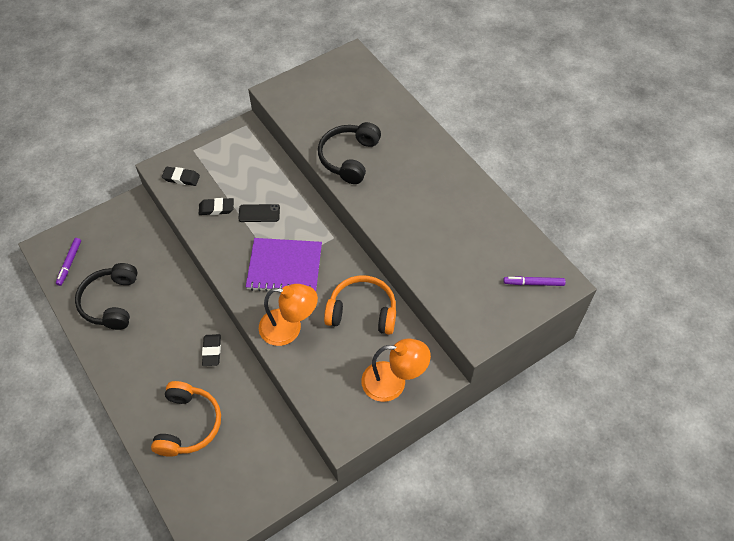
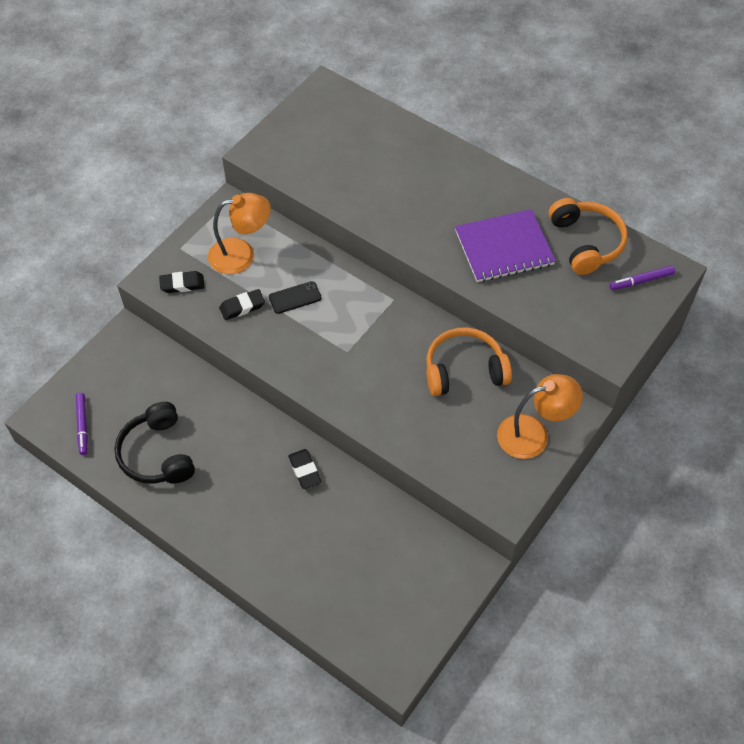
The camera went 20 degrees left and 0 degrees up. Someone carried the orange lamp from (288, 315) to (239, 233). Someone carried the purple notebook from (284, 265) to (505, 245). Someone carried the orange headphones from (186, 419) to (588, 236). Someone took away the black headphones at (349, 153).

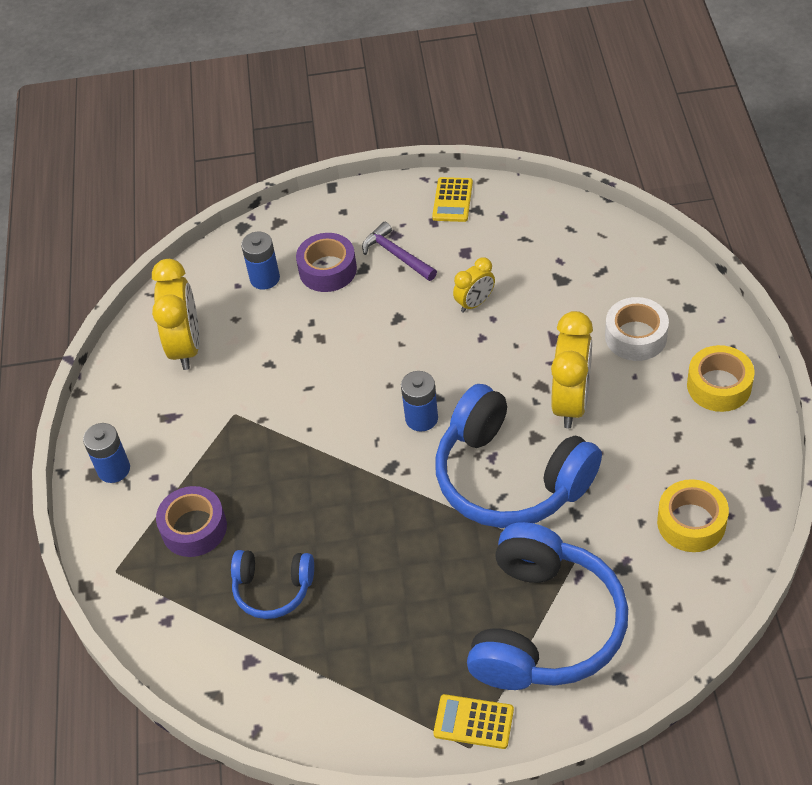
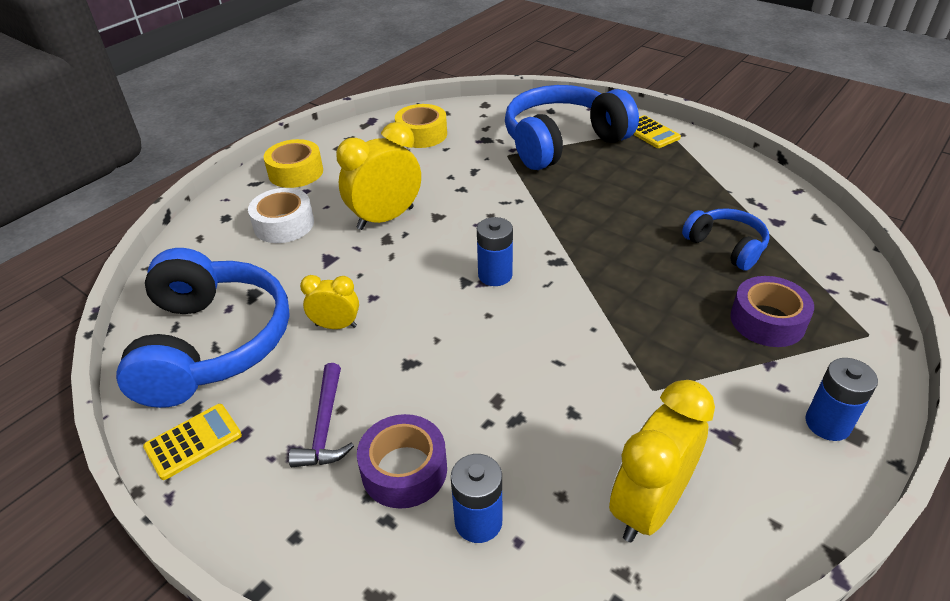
The camera went 140 degrees left and 10 degrees down. Someone carried the blue headphones from (518, 456) to (203, 328).

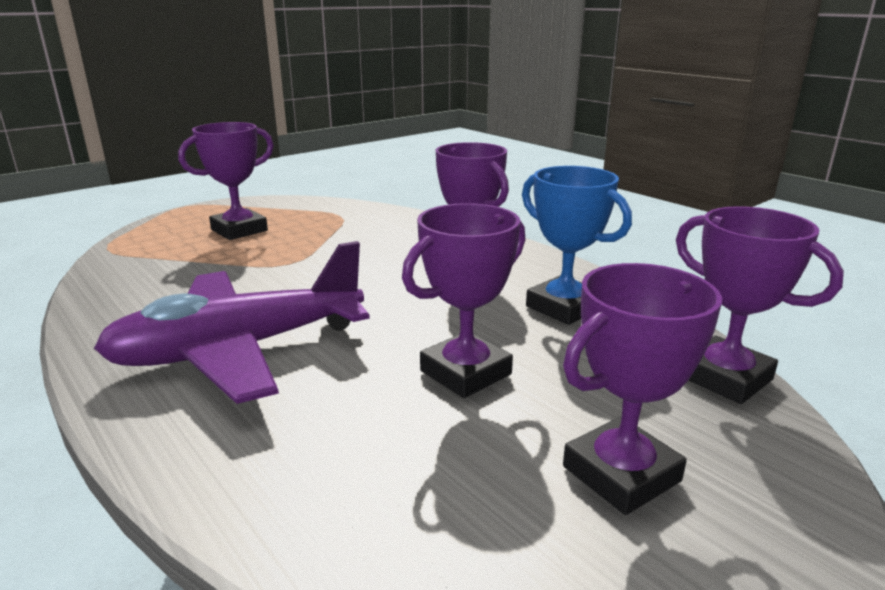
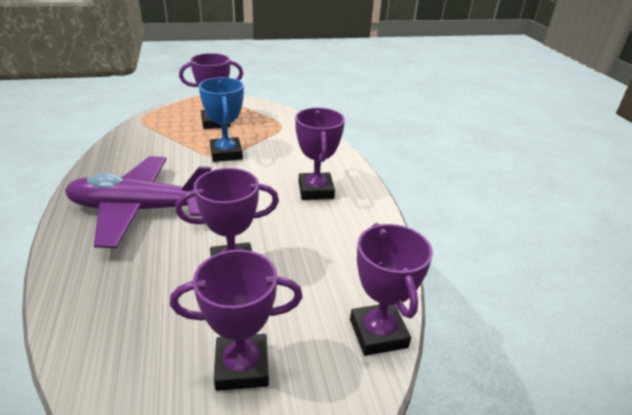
The camera went 25 degrees right and 10 degrees up. Someone carried the blue trophy from (577, 245) to (221, 119).

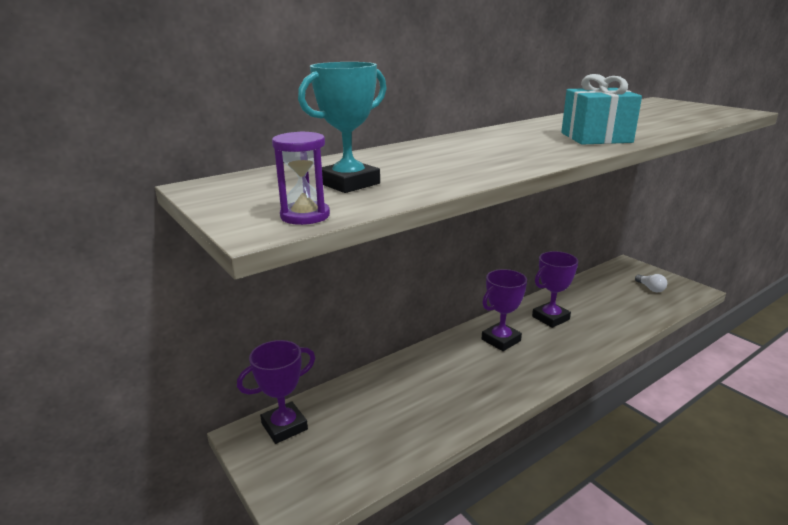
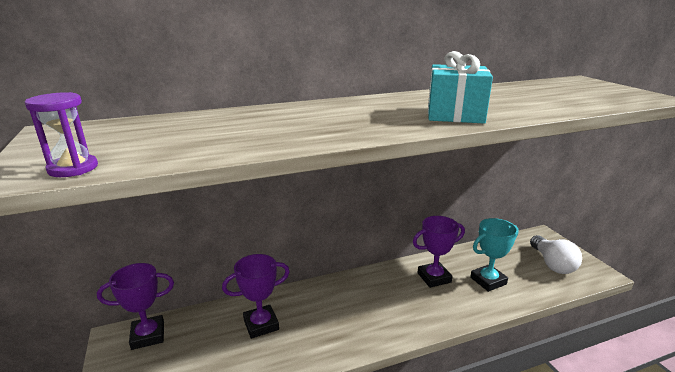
The camera went 15 degrees right and 0 degrees up. Someone carried the purple trophy from (504, 310) to (256, 296). Someone carried the turquoise trophy from (342, 127) to (494, 255). Someone scaled the white light bulb at (651, 283) by 1.83.

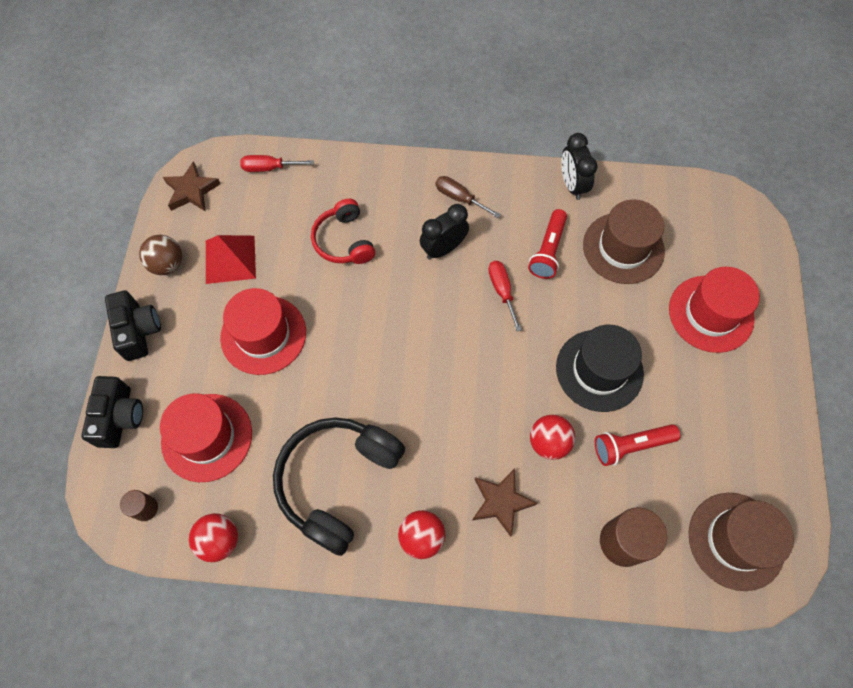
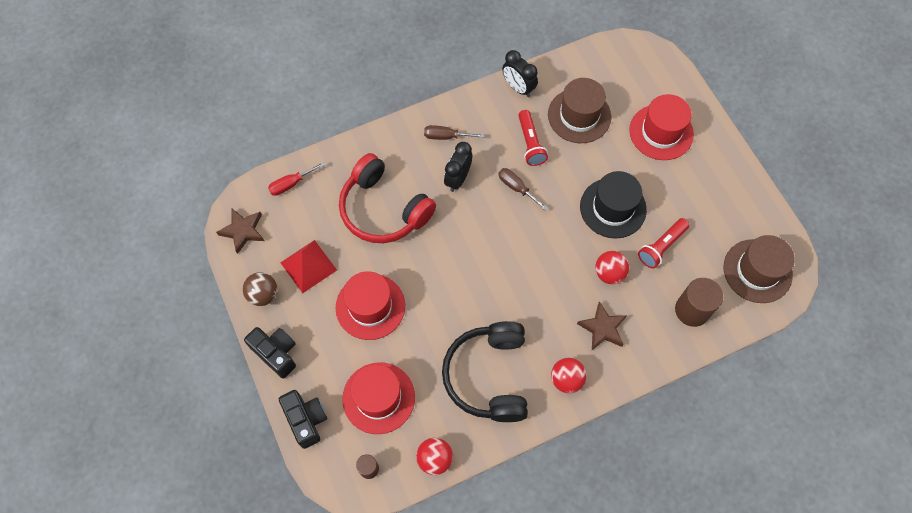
The camera went 30 degrees left and 0 degrees up. Someone scaled the red headphones at (343, 231) by 1.66. Someone repainted the red screwdriver at (505, 296), which became the brown screwdriver at (523, 189).

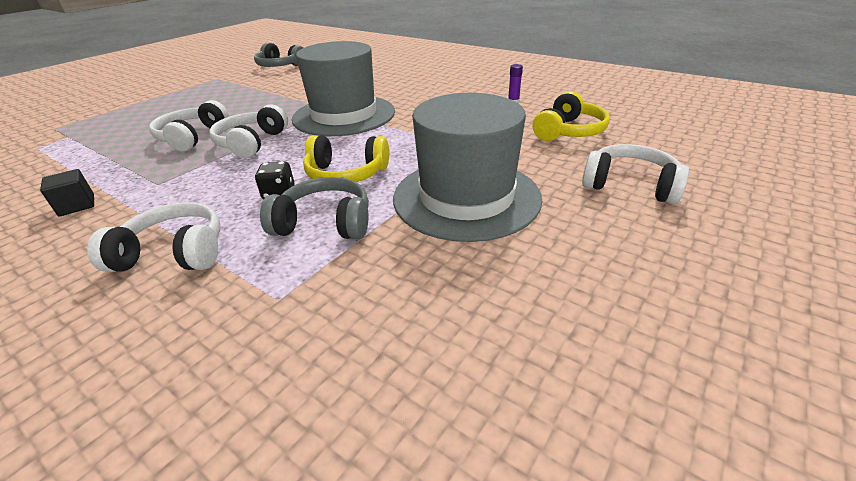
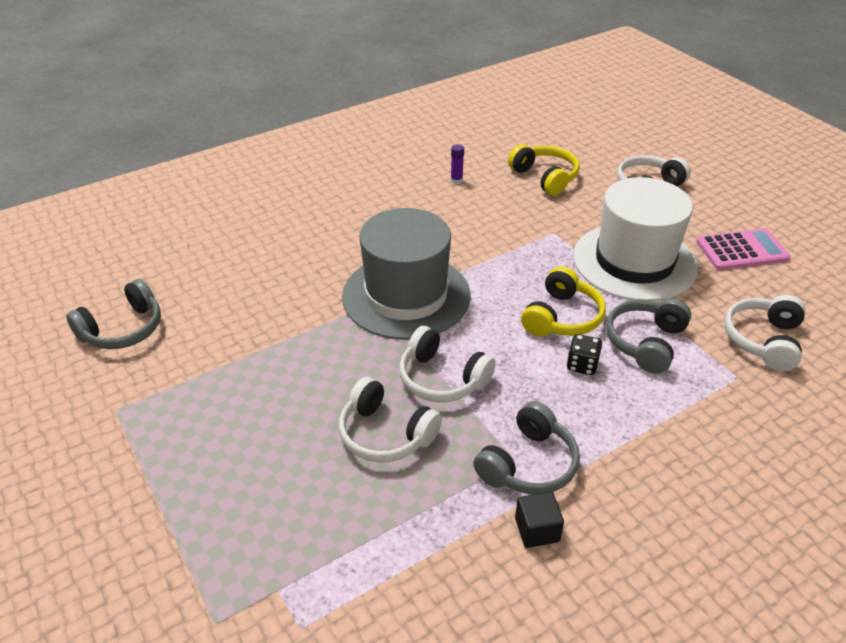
The camera went 70 degrees left and 5 degrees up. Someone put down the grey headphones at (526, 447). Someone repainted the grey hat at (467, 167), which became the white hat at (635, 239). Someone put down the pink calculator at (743, 249). Someone carried the white headphones from (153, 237) to (764, 333).

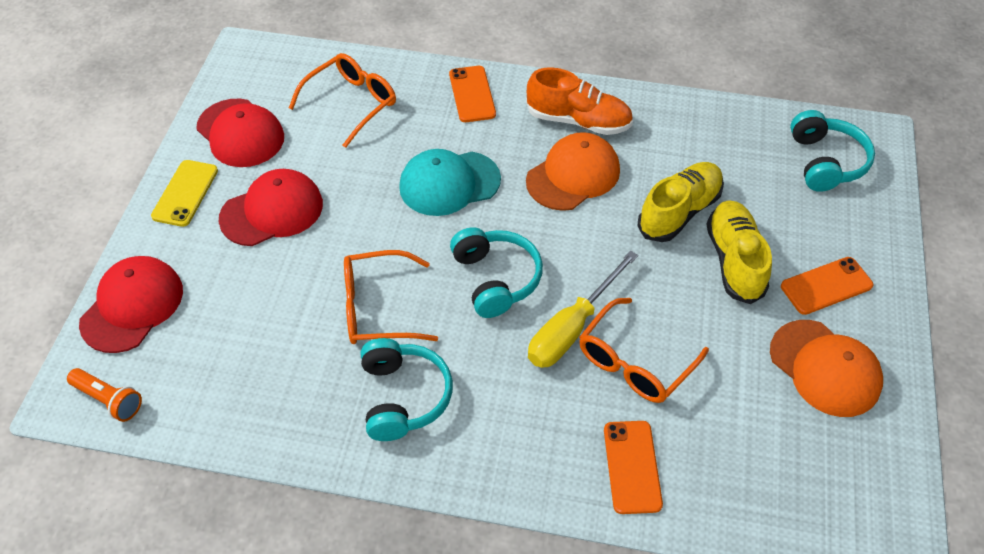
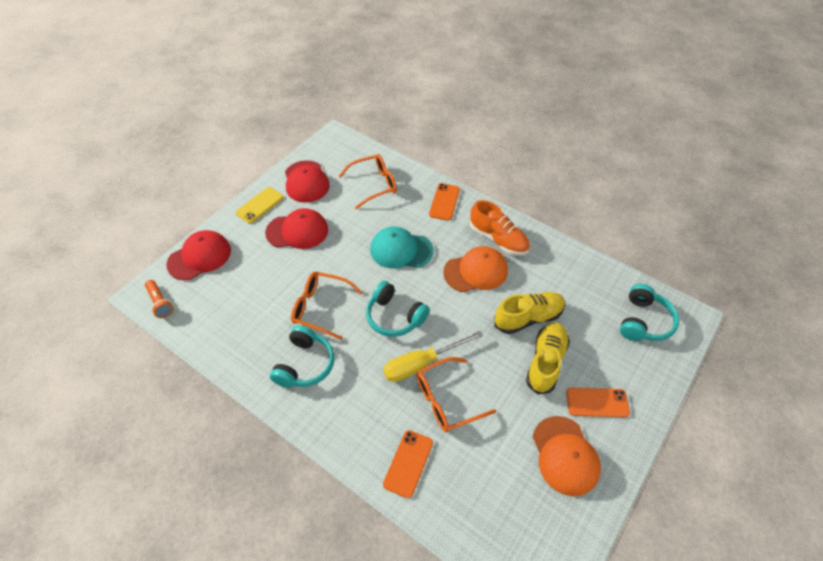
The camera went 25 degrees right and 0 degrees up. Someone rotated the turquoise headphones at (496, 272) by 120 degrees clockwise.

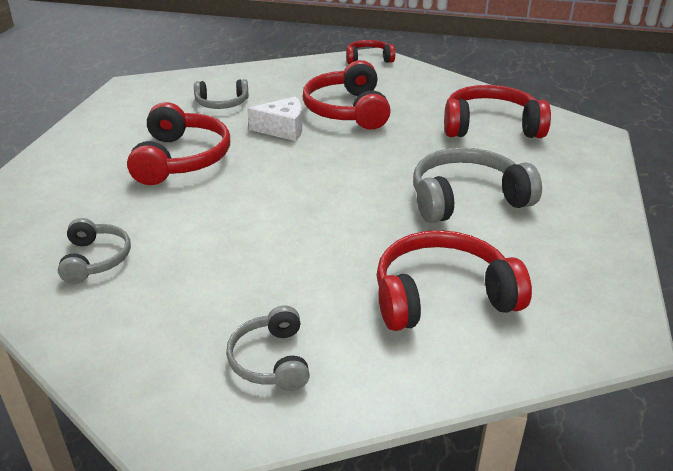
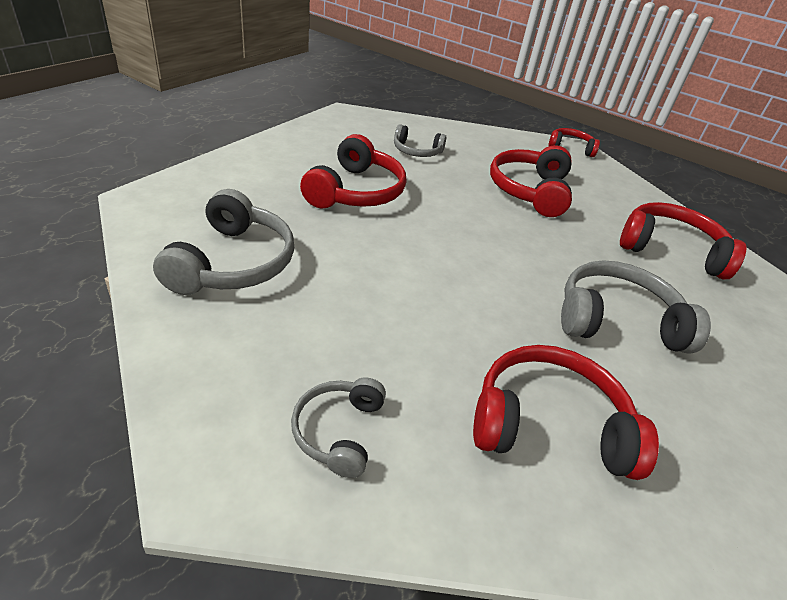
The camera went 15 degrees right and 5 degrees up. Someone scaled the grey headphones at (94, 251) by 1.72. Someone took away the white cheese at (274, 119).

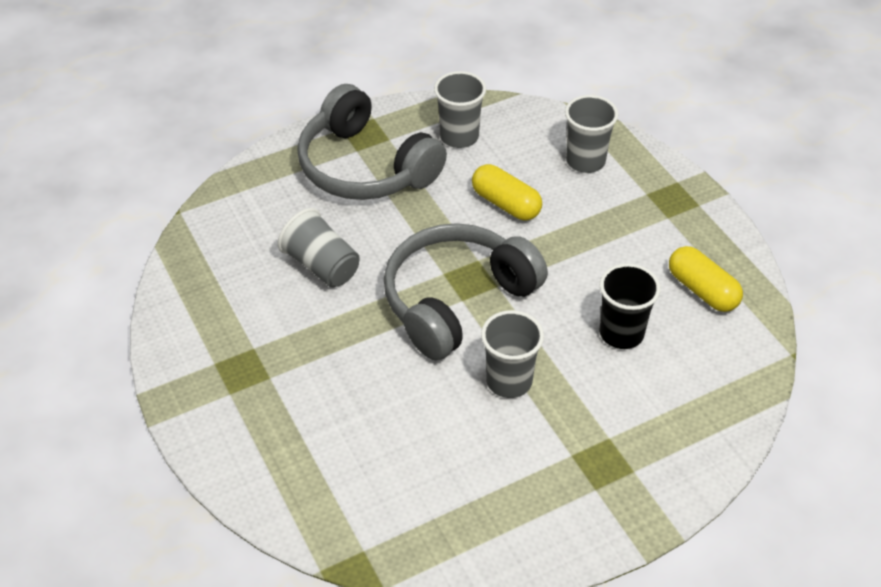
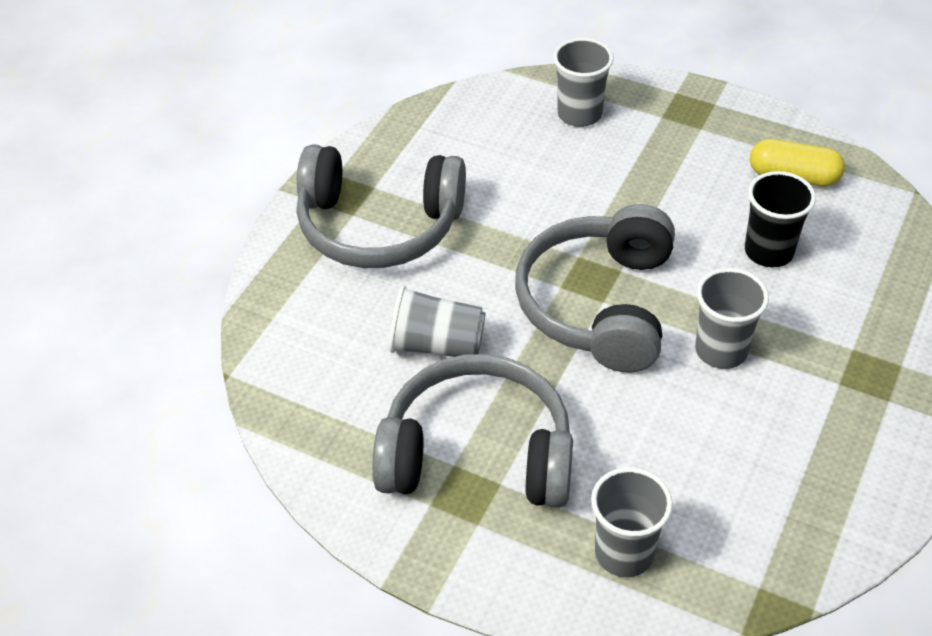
The camera went 35 degrees left and 0 degrees up. Someone put down the grey headphones at (472, 431). Someone carried the grey cup from (460, 109) to (632, 522). Someone took away the yellow capsule at (507, 192).

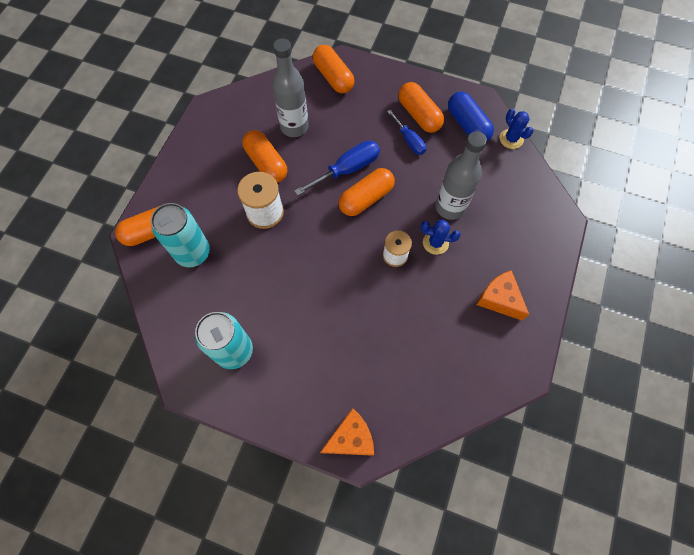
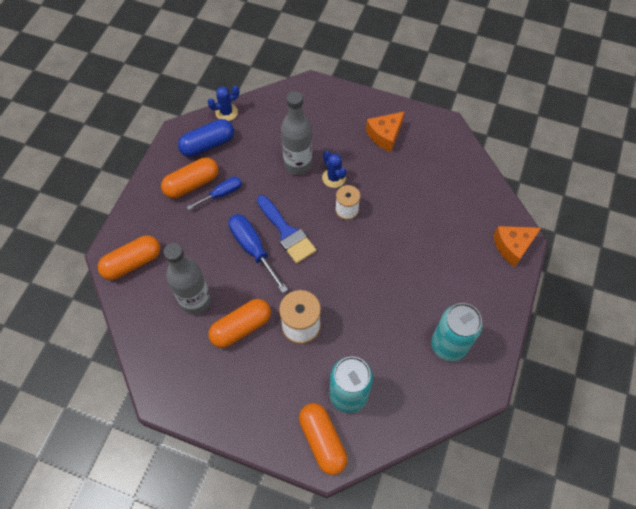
The camera went 90 degrees left and 5 degrees down. Someone swapped the orange capsule at (366, 192) for the blue brush at (286, 229). Someone rotated the blue cactus at (441, 237) by 45 degrees counterclockwise. Someone rotated the orange cheese at (347, 432) by 90 degrees counterclockwise.

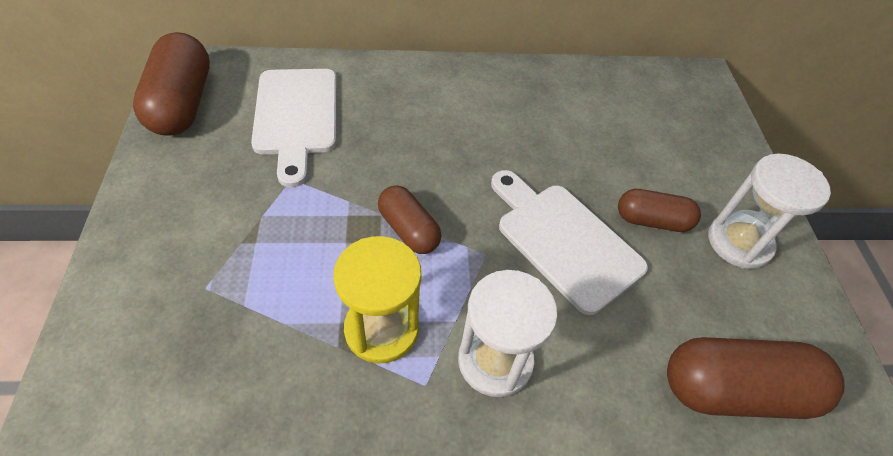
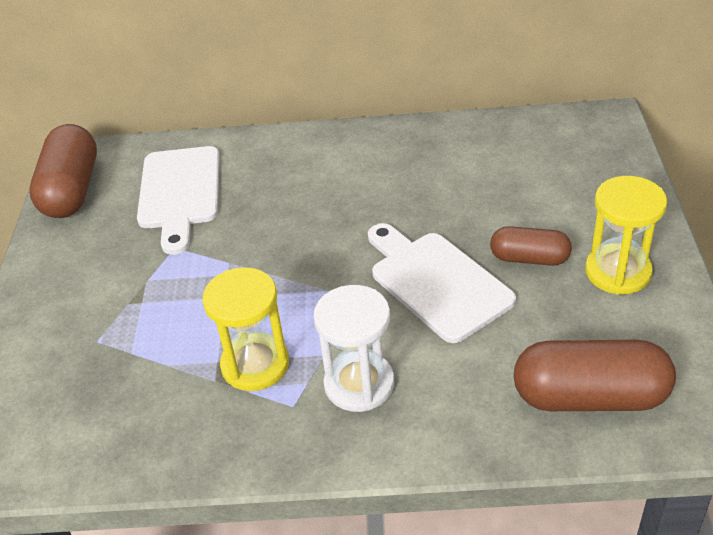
The camera went 10 degrees right and 10 degrees down. Someone repainted the white hourglass at (769, 211), which became the yellow hourglass at (626, 235). Someone took away the brown capsule at (409, 219).

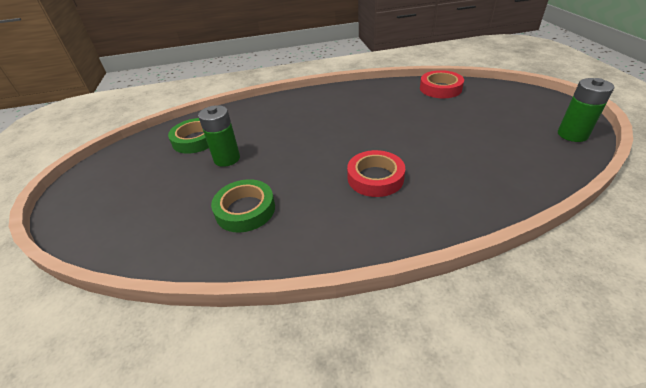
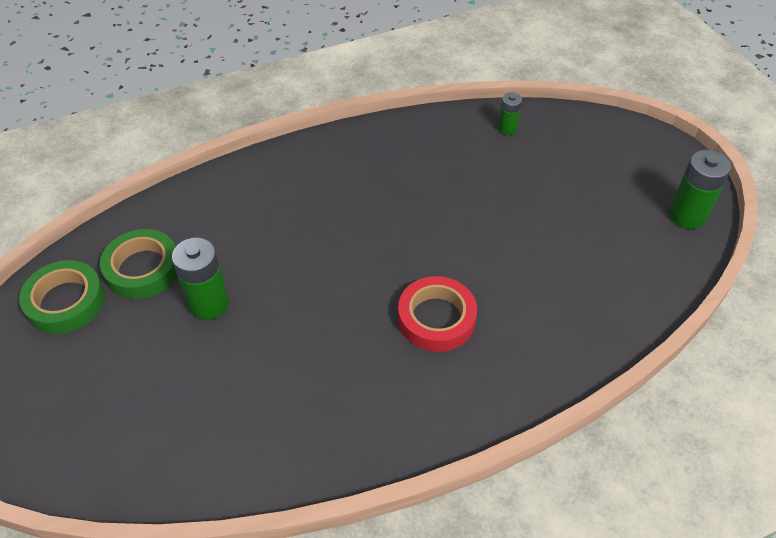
The camera went 15 degrees left and 10 degrees up. Someone carried the green tape from (243, 205) to (62, 297). Someone swapped the red tape at (442, 84) for the green battery at (510, 113).

